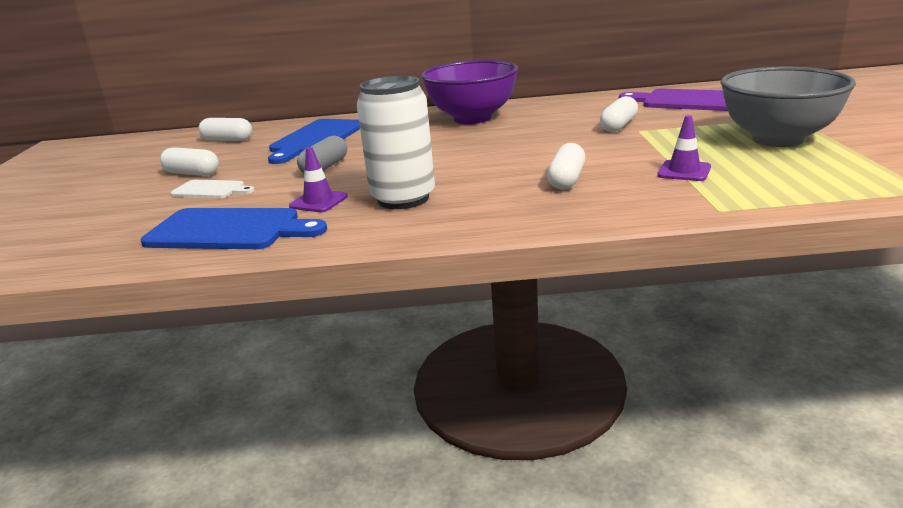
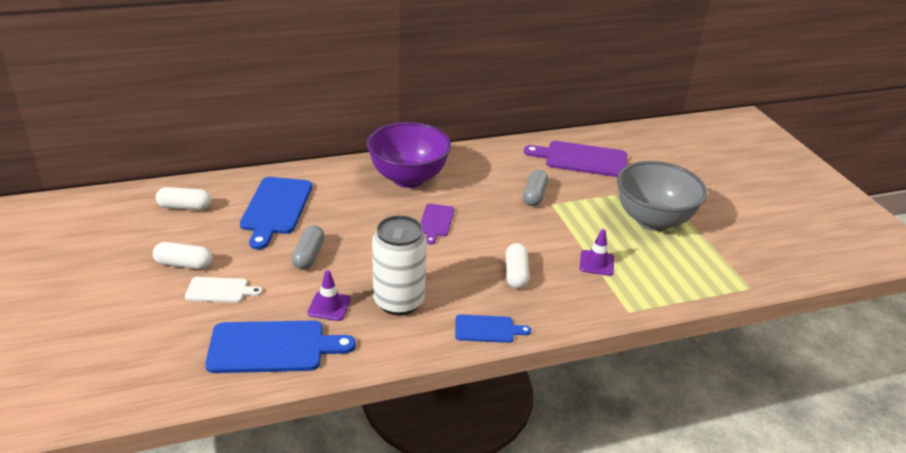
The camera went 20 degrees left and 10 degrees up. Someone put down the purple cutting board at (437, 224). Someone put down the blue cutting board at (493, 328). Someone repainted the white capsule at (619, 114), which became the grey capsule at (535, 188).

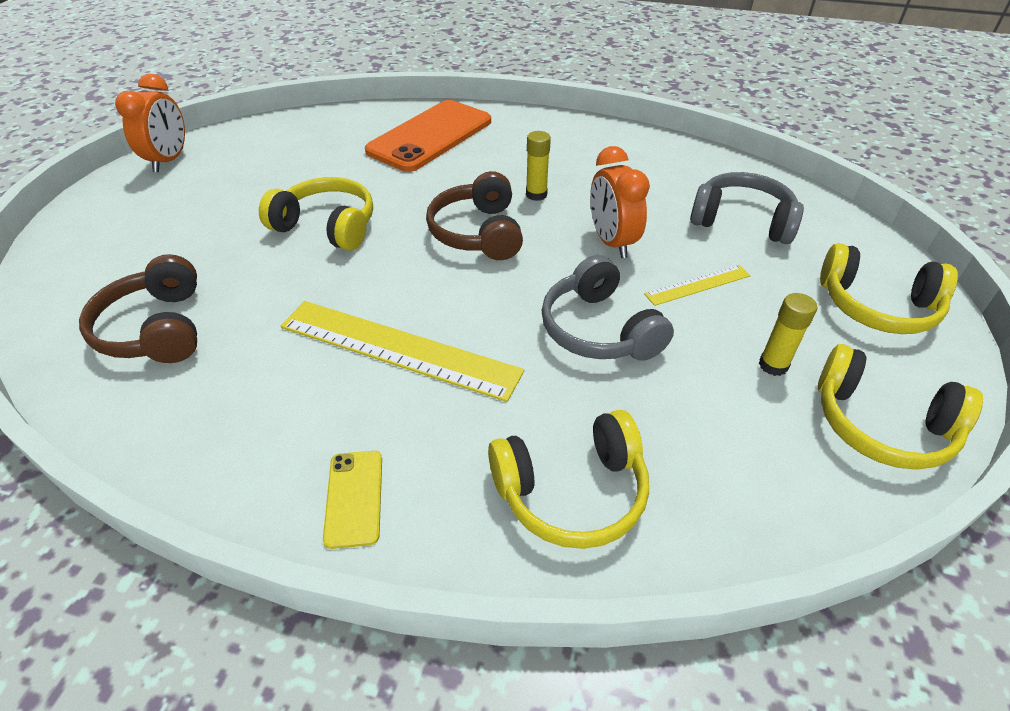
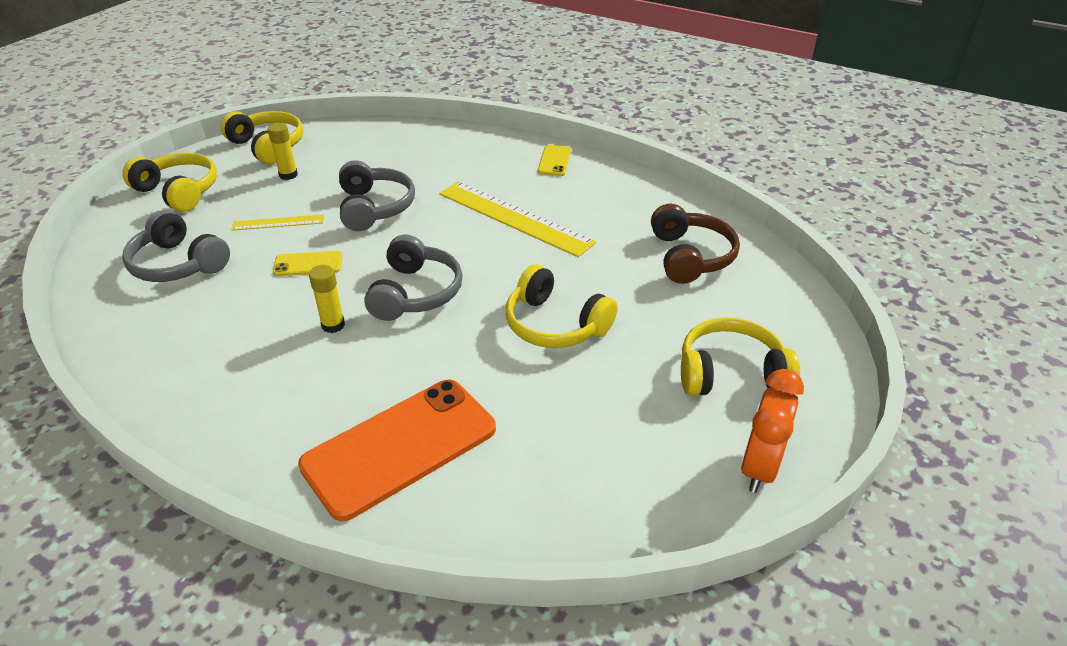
The camera went 165 degrees left and 5 degrees down. Someone swapped the orange clock at (620, 202) for the yellow phone at (307, 263). Someone repainted the brown headphones at (474, 215), which became the grey headphones at (413, 278). Someone carried the yellow headphones from (568, 479) to (740, 356).

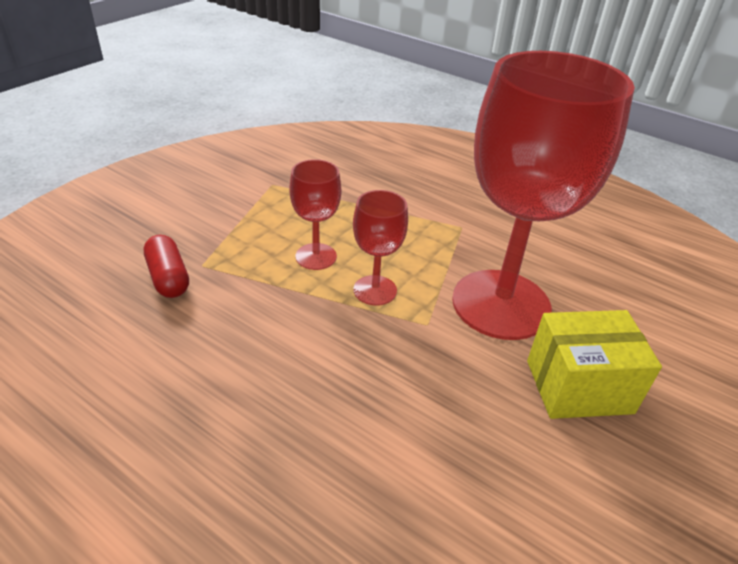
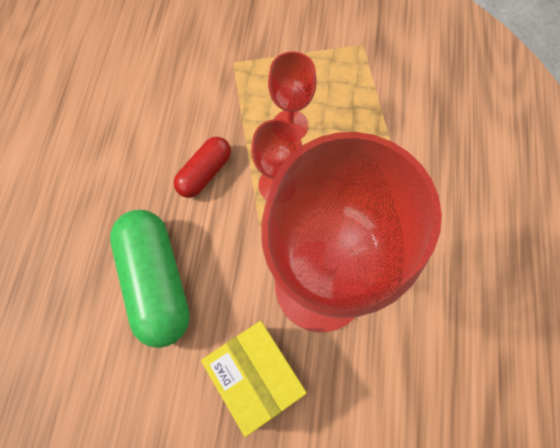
The camera went 65 degrees right and 30 degrees up. Someone put down the green capsule at (150, 279). Someone carried the red capsule from (166, 266) to (202, 167).

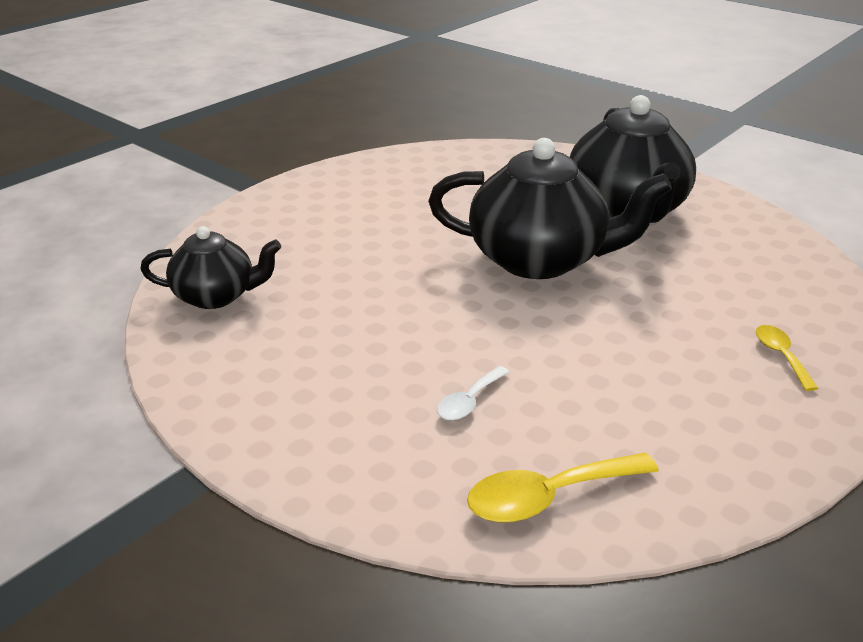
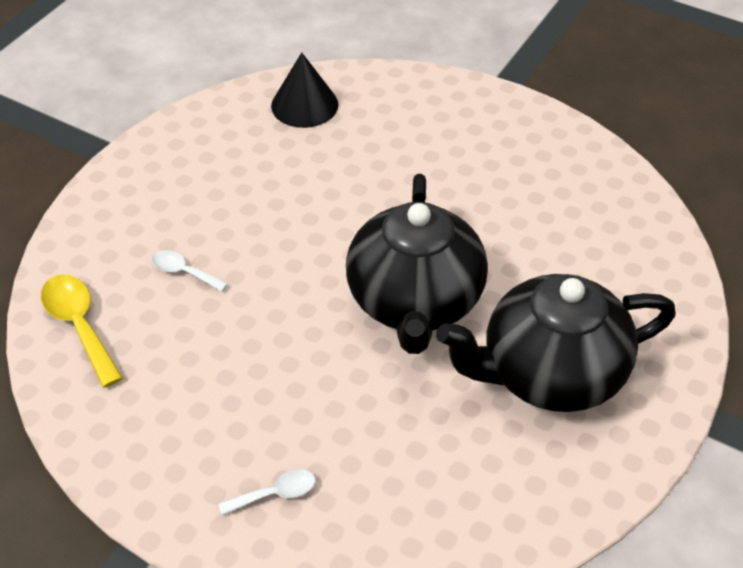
The camera went 80 degrees right and 15 degrees up. Someone repainted the yellow spoon at (787, 358), which became the white spoon at (267, 492). Someone swapped the black teapot at (210, 267) for the black cone at (304, 90).

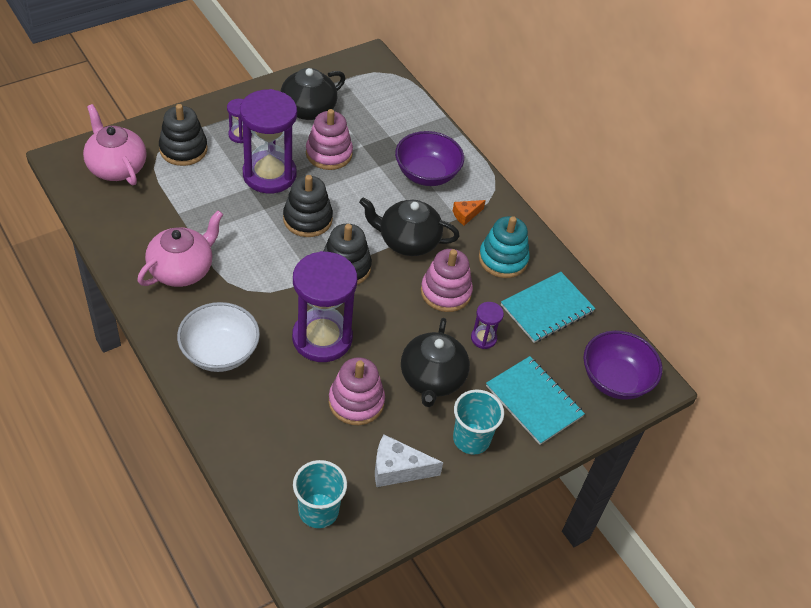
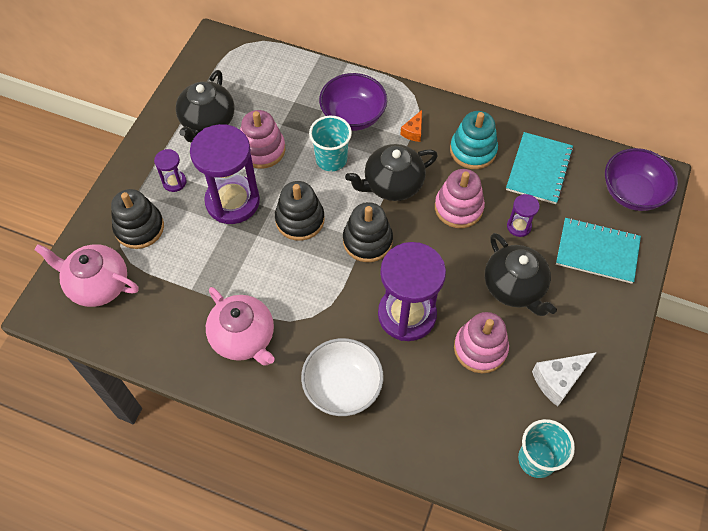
The camera went 30 degrees left and 10 degrees up. Someone rotated the pink teapot at (180, 248) by 135 degrees clockwise. Someone carried the turquoise cup from (478, 422) to (330, 143).

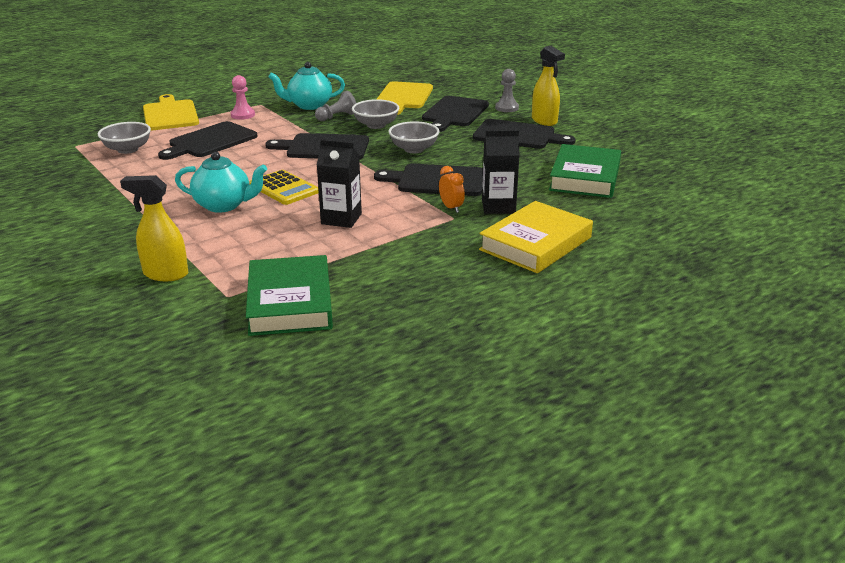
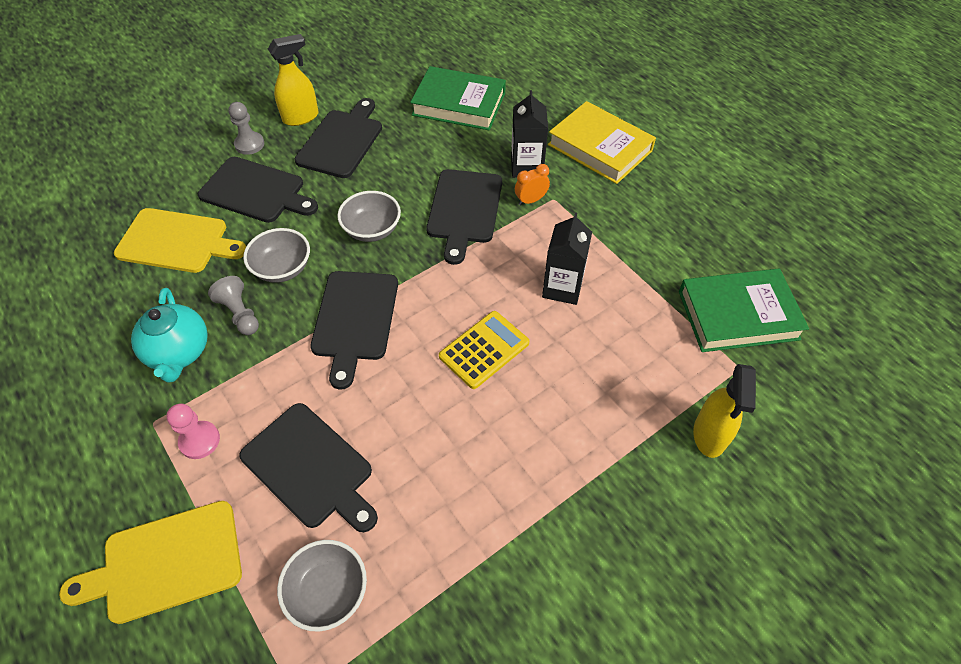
The camera went 90 degrees left and 25 degrees up. Someone took away the turquoise teapot at (221, 182).

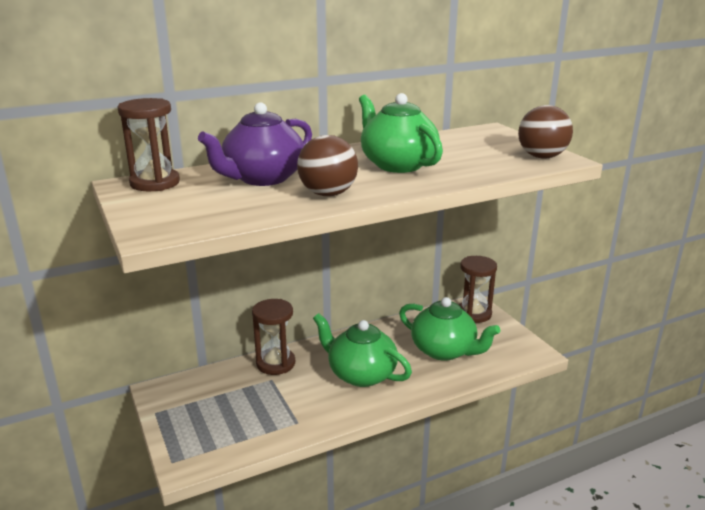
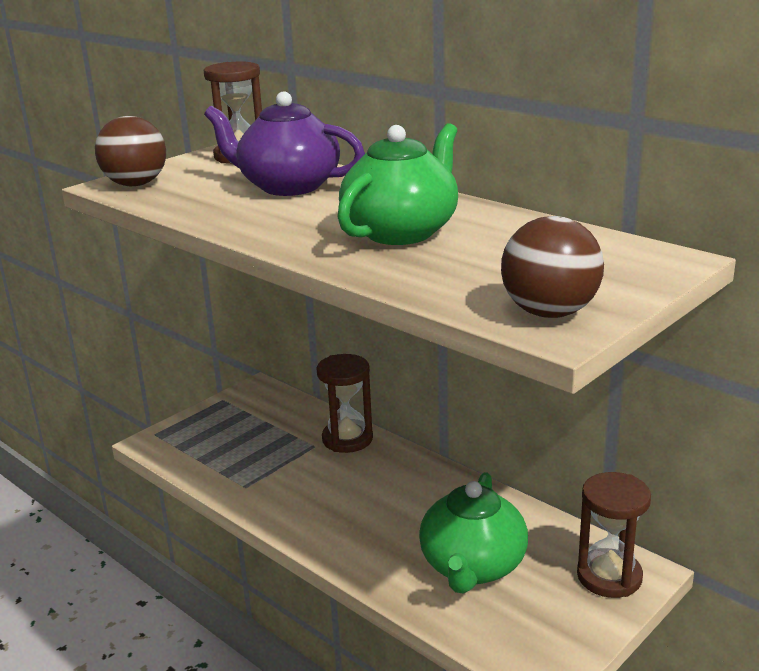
The camera went 70 degrees right and 0 degrees up. Someone carried the brown ball from (327, 165) to (130, 151). Someone took away the green teapot at (362, 350).

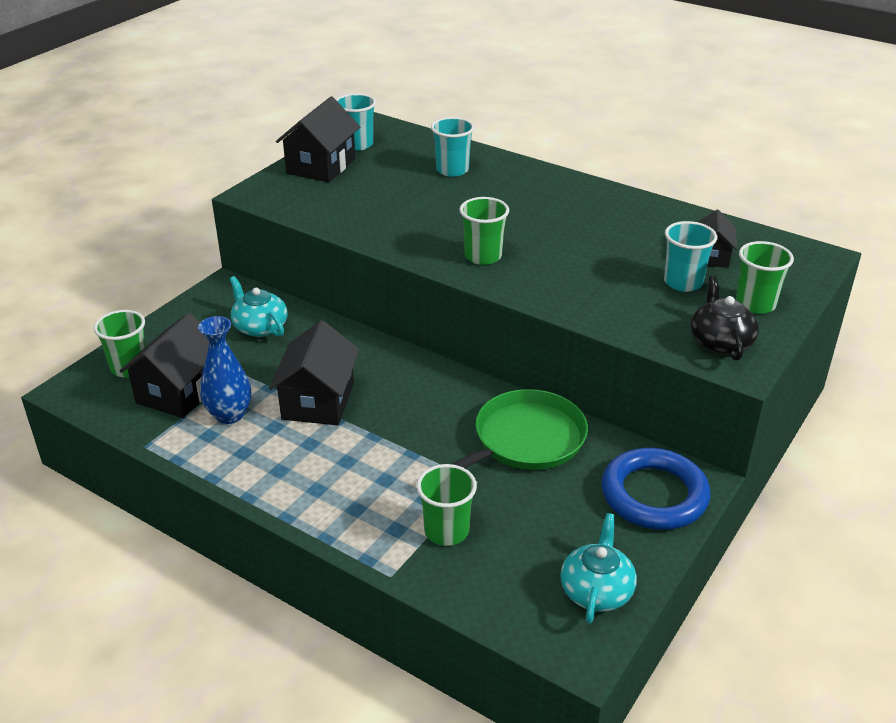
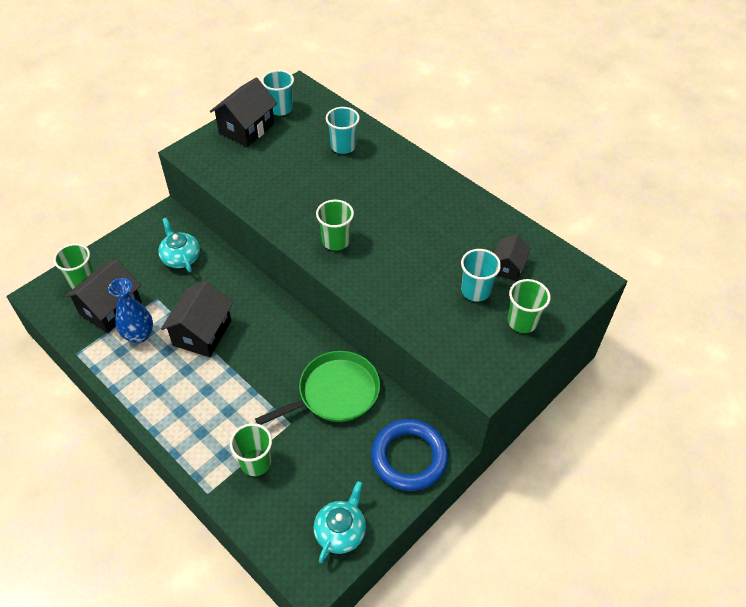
The camera went 10 degrees right and 15 degrees up. Someone took away the black teapot at (725, 318).

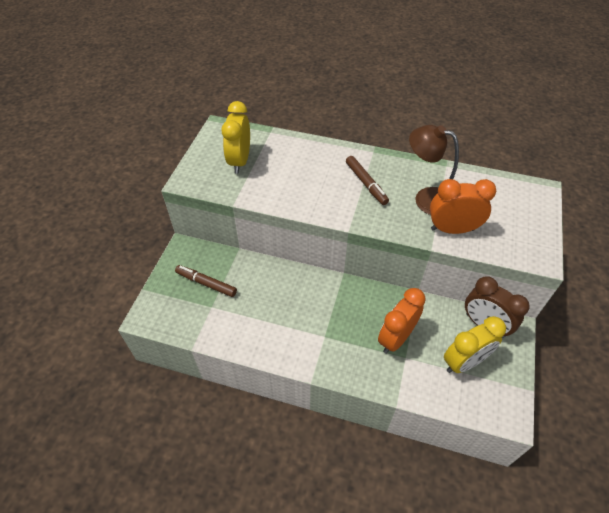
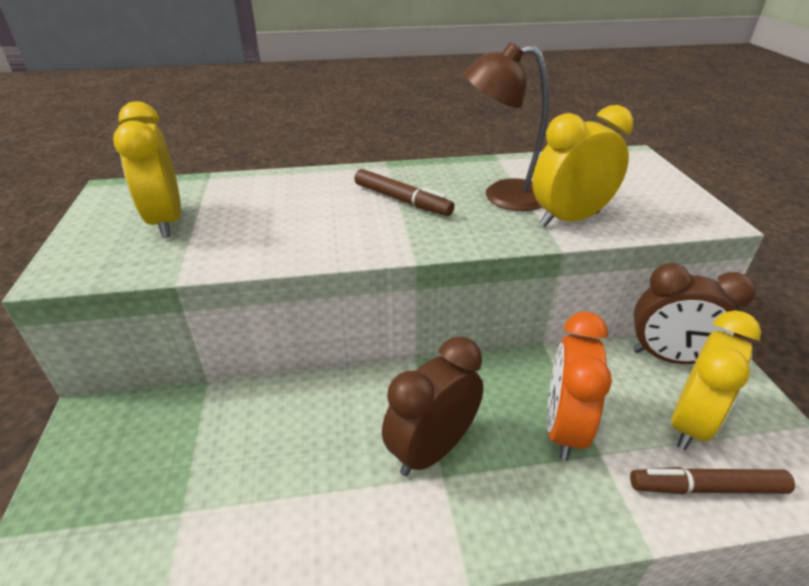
The camera went 25 degrees left and 15 degrees down. Someone put down the brown clock at (433, 406). Someone repainted the orange clock at (463, 206), which became the yellow clock at (582, 166). Someone carried the brown marker from (206, 281) to (712, 480).

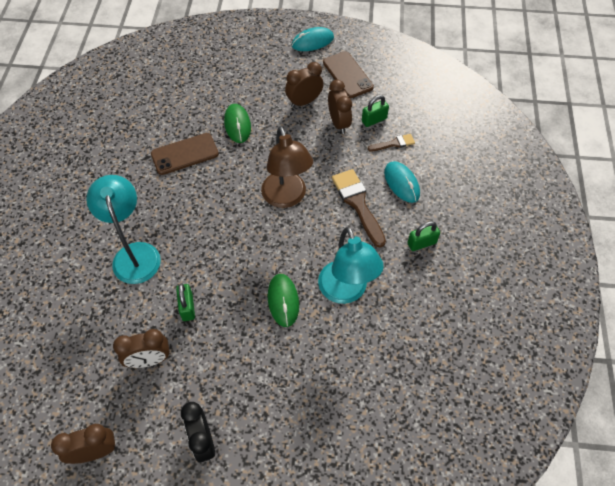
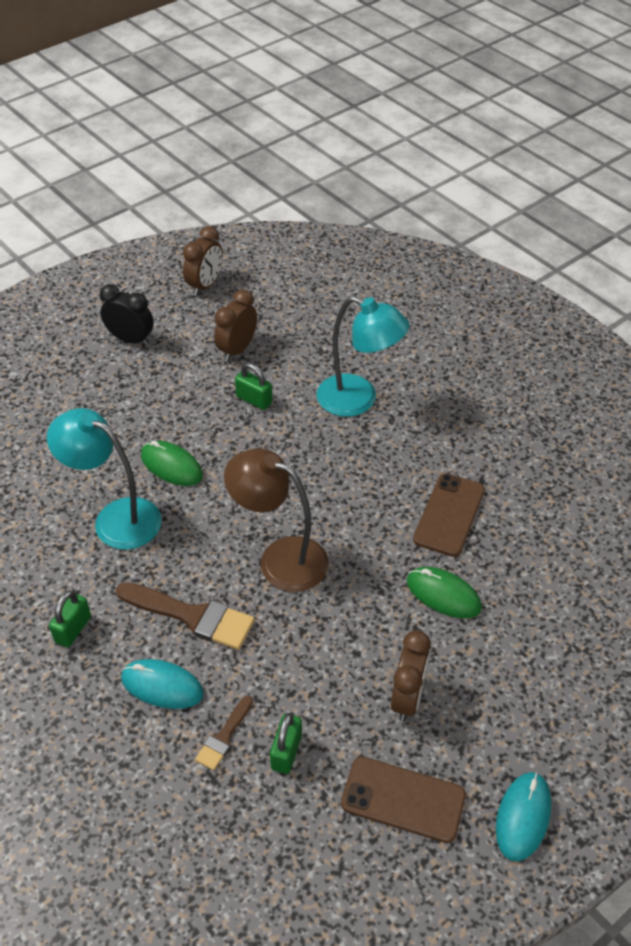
The camera went 135 degrees right and 10 degrees down. Someone took away the brown clock at (340, 107).

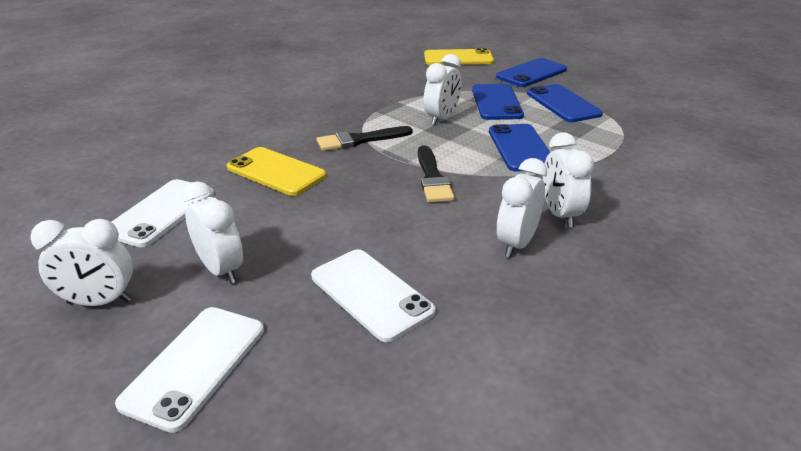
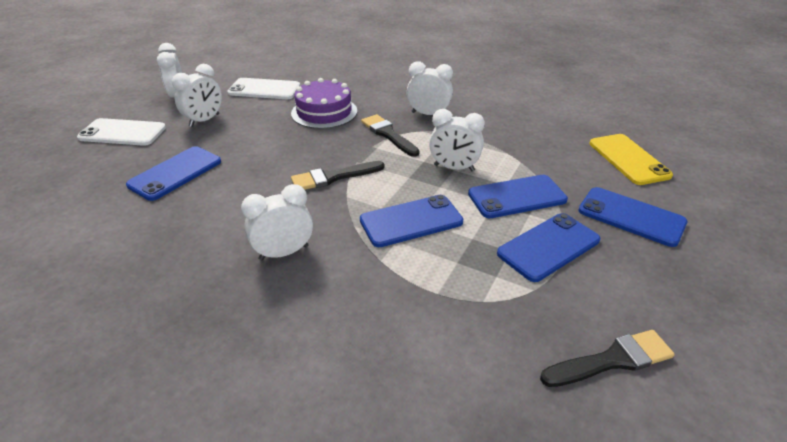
The camera went 75 degrees right and 5 degrees up. Someone repainted the white phone at (373, 295), which became the blue phone at (173, 173). Someone swapped the yellow phone at (276, 171) for the purple cake at (324, 103). Someone carried the white clock from (522, 208) to (430, 88). Someone put down the black brush at (607, 358).

